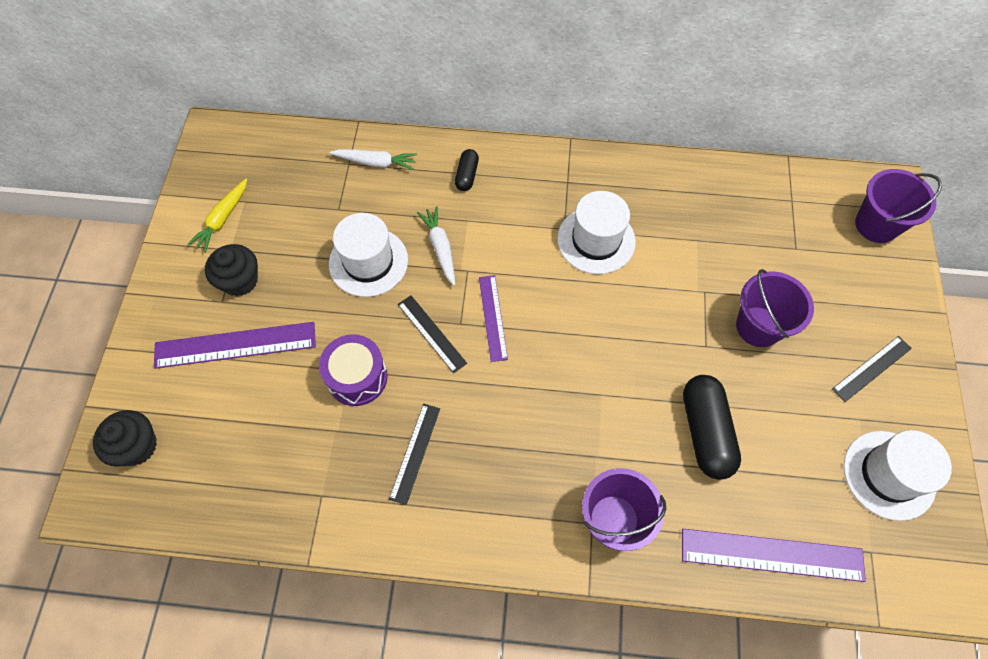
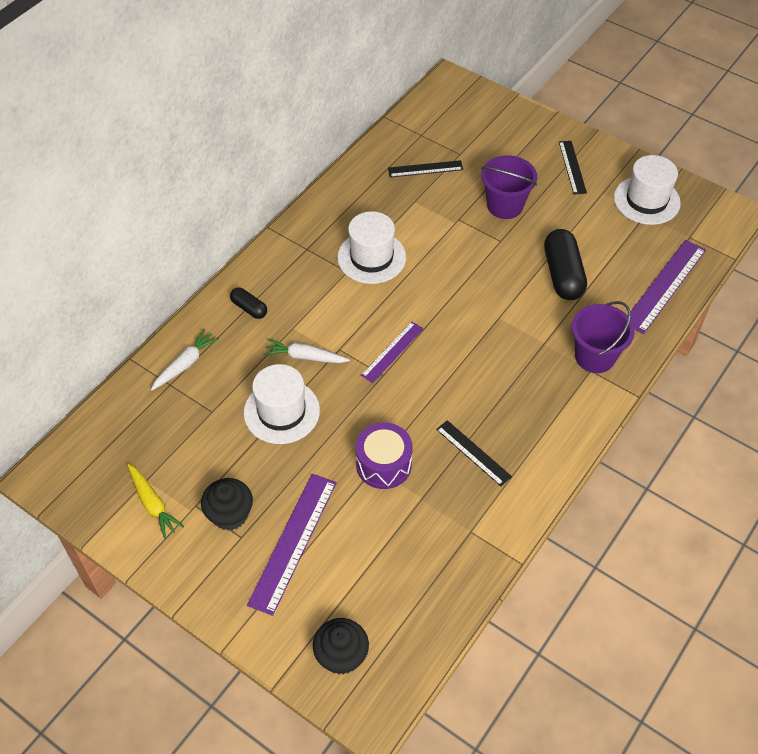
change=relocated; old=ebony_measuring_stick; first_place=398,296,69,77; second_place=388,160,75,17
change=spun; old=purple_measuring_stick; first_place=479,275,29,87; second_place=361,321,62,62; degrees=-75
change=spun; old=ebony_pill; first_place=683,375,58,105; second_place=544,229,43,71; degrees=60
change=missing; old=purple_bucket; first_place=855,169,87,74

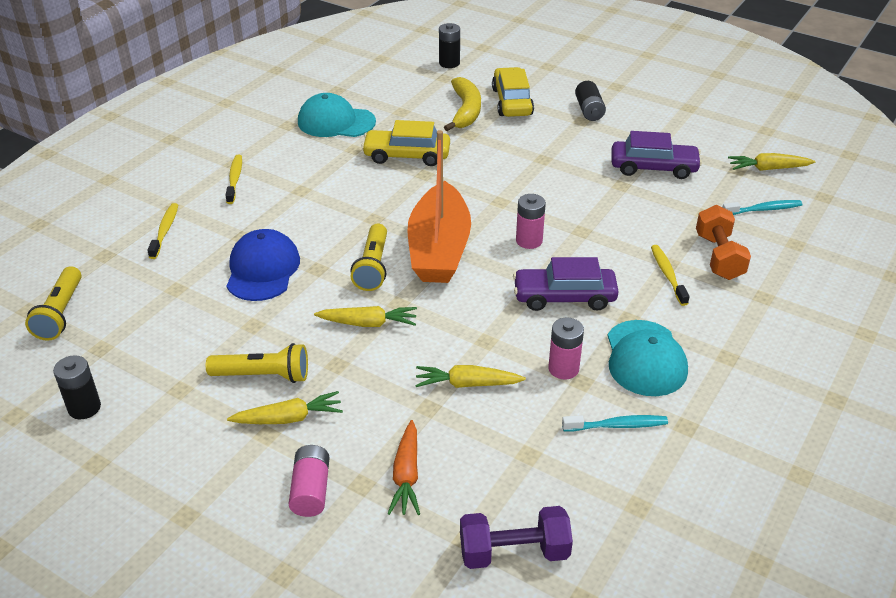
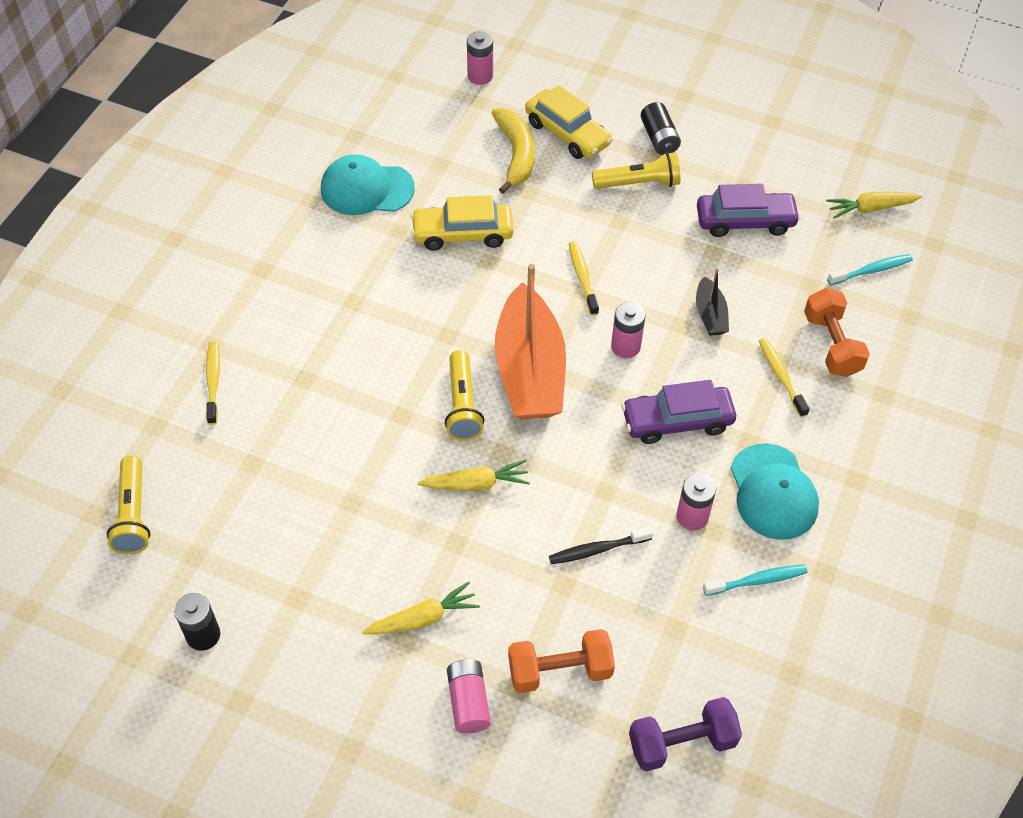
change=relocated; old=golden_pocket_torch; first_place=206,343,102,40; second_place=592,152,88,37
change=relocated; old=golden_tooth_brush; first_place=225,155,17,49; second_place=569,241,30,75
change=missing; old=cobalt_baseball_cap; first_place=226,229,74,72
change=exchanged; old=bright_orange_carrot; new=bright_orange_dumbbell; first_place=387,420,33,95; second_place=508,629,107,64
change=exchanged; old=golden_carrot; new=ebony_tooth_brush; first_place=415,365,111,23; second_place=549,527,104,37
change=colour; old=ebony_battery; new=rosy_battery; first_place=439,23,21,45; second_place=467,31,26,54
change=spun; old=golden_toy_car; first_place=492,67,42,50; second_place=525,85,88,74; degrees=150
change=appeared; new=ebony_boat; second_place=696,268,33,68

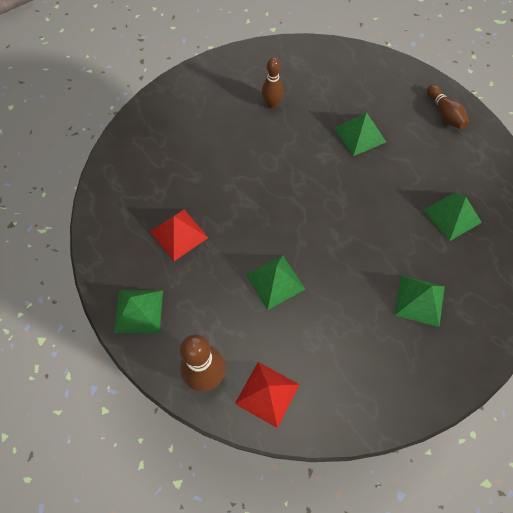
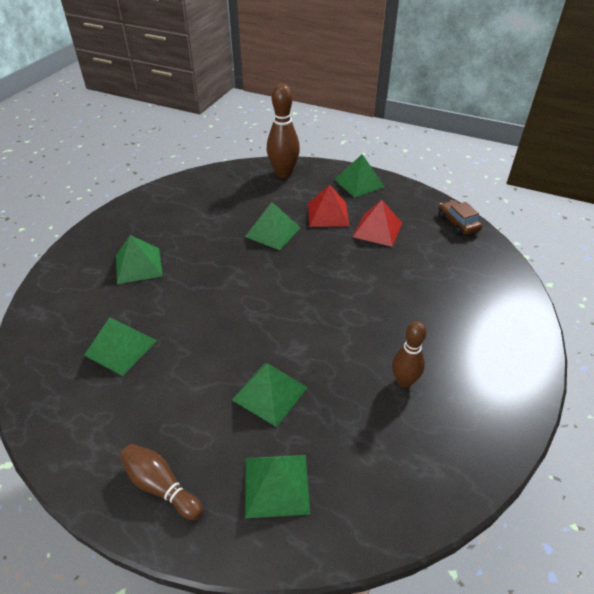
change=relocated; old=red_solid_pyramid; first_place=235,362,65,66; second_place=308,185,41,42
change=appeared; new=green_solid_pyramid; second_place=245,455,65,63
change=appeared; new=brown_toy_car; second_place=439,200,43,35

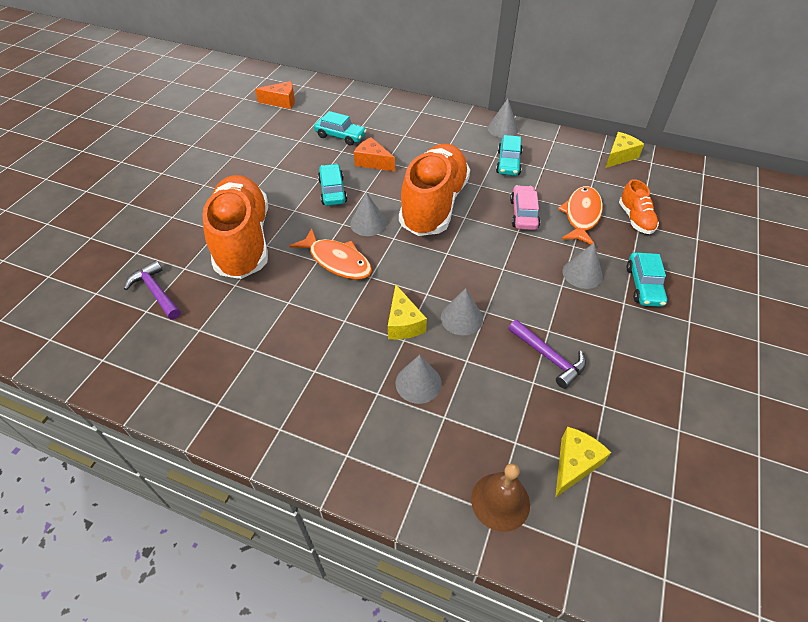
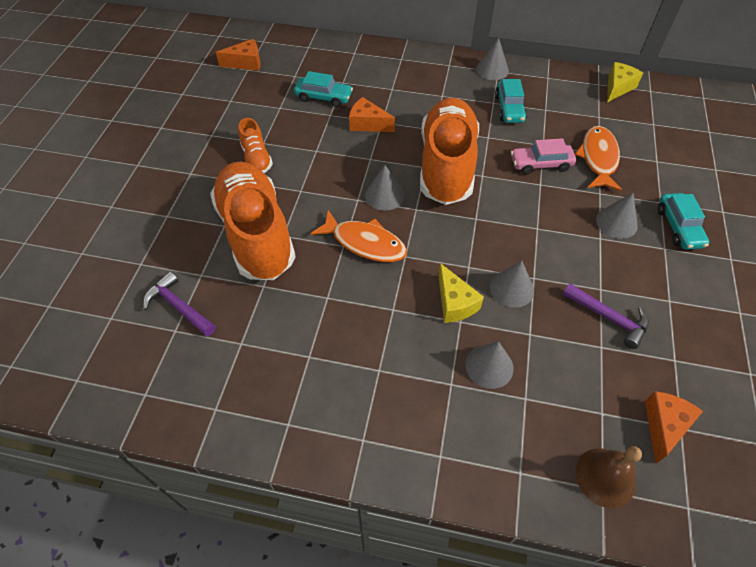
change=missing; old=aqua_toy_car; first_place=318,164,29,42
change=spun; old=rosy_toy_car; first_place=510,185,30,45; second_place=511,138,65,37; degrees=-90
change=colour; old=golden_cheese_wedge; new=bright_orange_cheese_wedge; first_place=555,427,56,71; second_place=645,391,58,72
change=relocated; old=bright_orange_sneaker; first_place=619,179,40,55; second_place=238,118,35,55

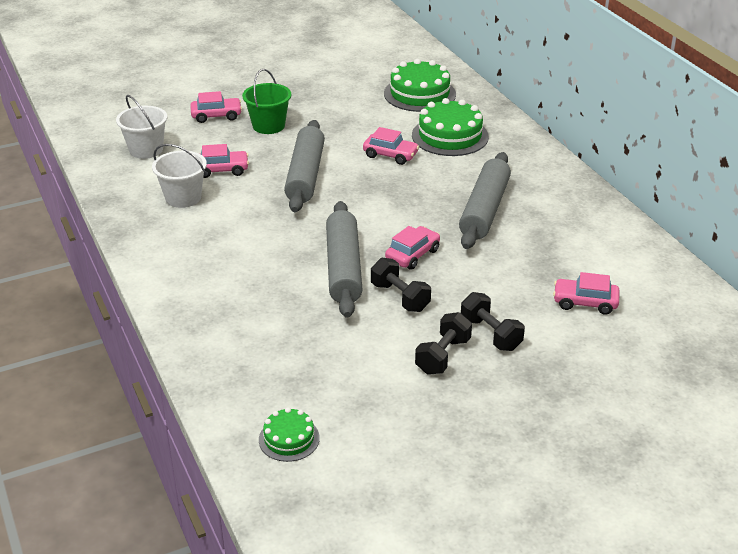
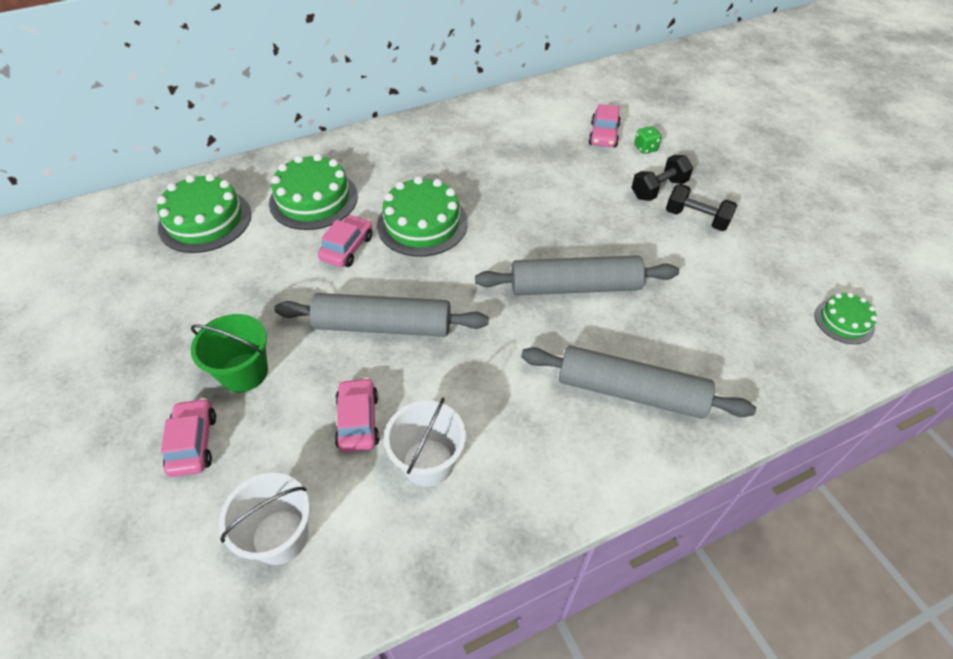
change=missing; old=ebony_dumbbell; first_place=371,258,60,54
change=missing; old=rosy_toy_car; first_place=385,226,55,44
change=relocated; old=ash-grey_pastry_roller; first_place=459,152,52,97; second_place=521,345,235,74
change=appeared; new=green_gateau; second_place=377,176,91,81
change=appeared; new=green_die; second_place=634,126,28,28

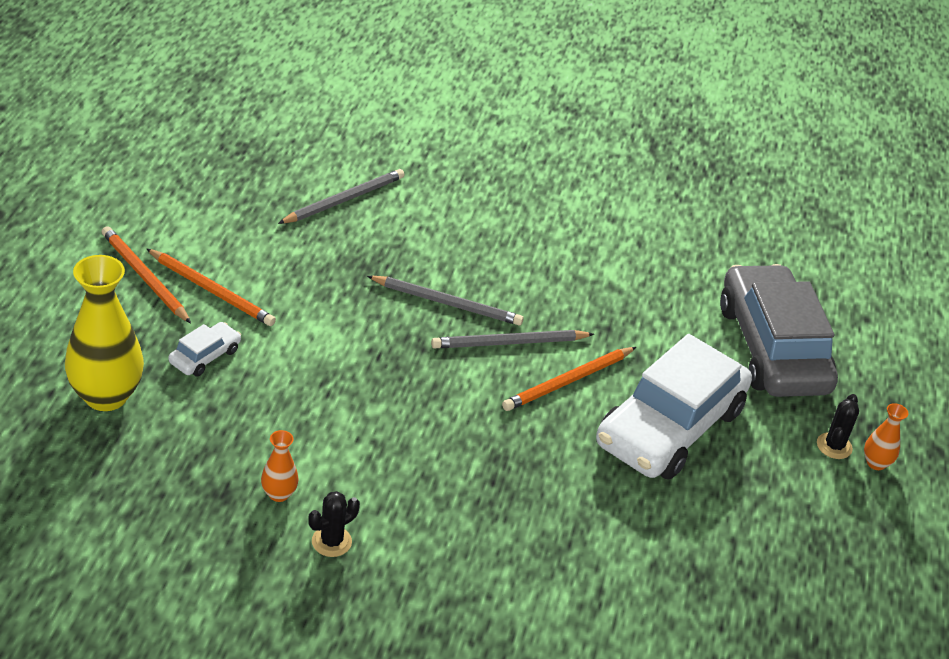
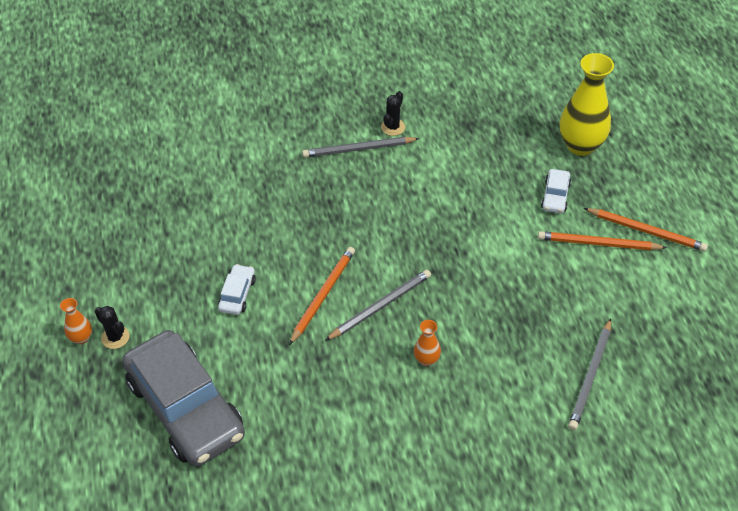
change=relocated; old=bright_orange_vase; first_place=261,430,38,72; second_place=414,320,27,46
change=relocated; old=ash-grey_lead_pencil; first_place=367,276,157,50; second_place=302,137,118,21
change=size; old=snow-white_toy_car; first_place=596,334,156,145; second_place=218,264,38,51; factor=0.41
change=spun; old=ebony_prickly_plant; first_place=817,394,42,65; second_place=94,306,36,43; degrees=-45

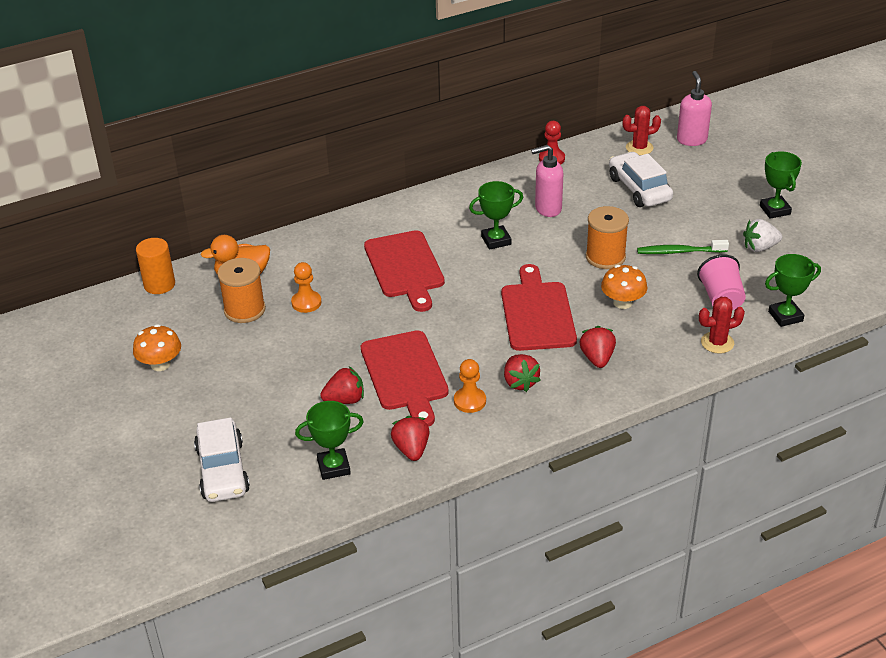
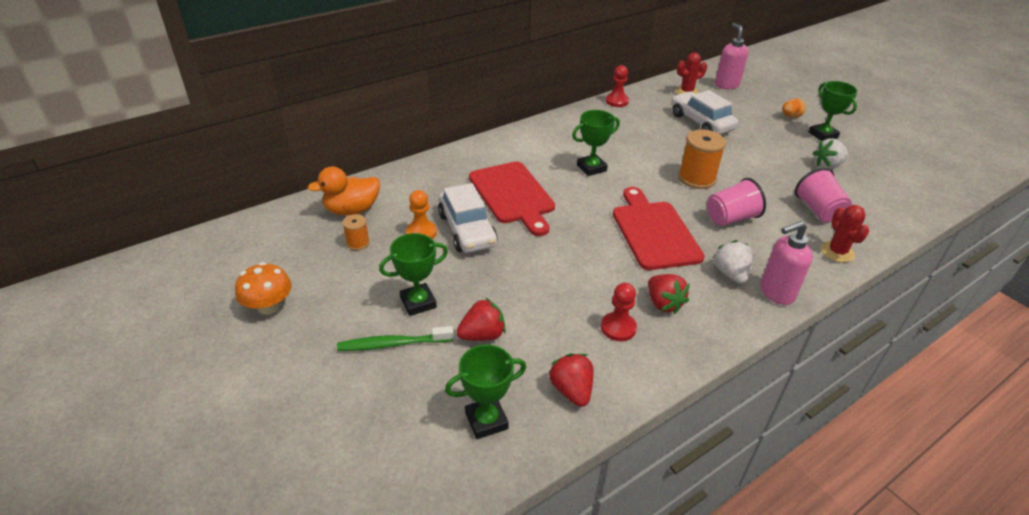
change=missing; old=bright_orange_solid_cylinder; first_place=136,238,39,56
change=relocated; old=snow-white_toy_car; first_place=194,417,56,85; second_place=438,183,60,70
change=size; old=bright_orange_spool; first_place=217,258,49,65; second_place=342,214,28,36; factor=0.53
change=missing; old=red_bread_board; first_place=361,330,88,97
change=colour; old=bright_orange_pawn; new=red_pawn; first_place=454,359,32,54; second_place=601,283,36,58
change=relocated; old=rosy_soap_pump; first_place=531,145,32,72; second_place=760,221,53,84
change=colour; old=red_strawberry; new=snow-white_strawberry; first_place=580,326,36,42; second_place=713,240,39,44
change=exchanged; old=bright_orange_fungus; new=rosy_beaker; first_place=601,265,47,44; second_place=707,178,59,48
change=relocated; old=green_tooth_brush; first_place=637,240,92,14; second_place=337,326,117,25
change=spun; old=red_prickly_plant; first_place=699,297,46,57; second_place=821,205,48,58; degrees=-75
change=relocated; old=green_award_cup; first_place=765,254,56,73; second_place=379,233,69,83
change=appeared; new=bright_orange_egg_shape; second_place=782,99,24,19

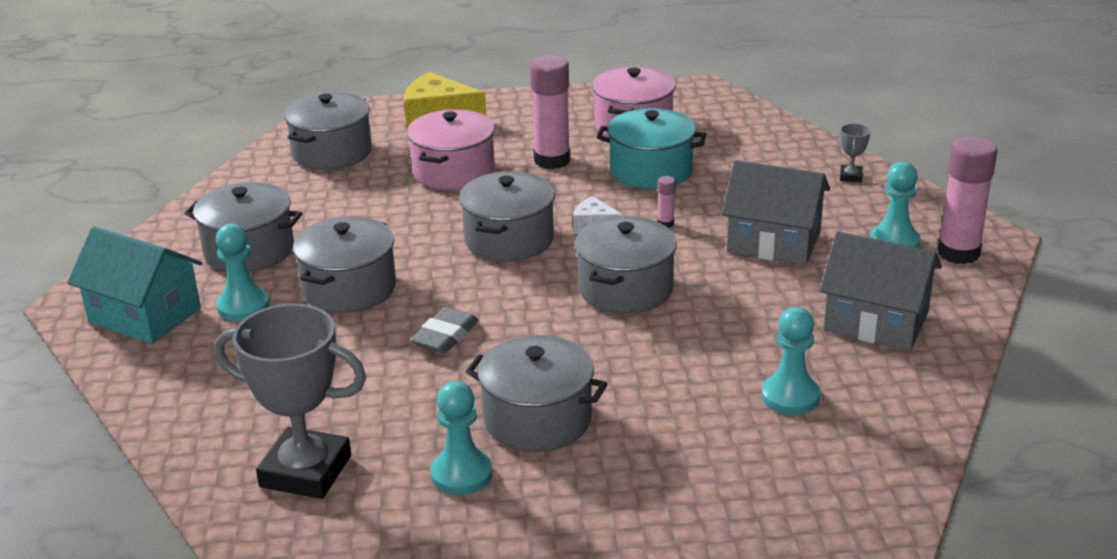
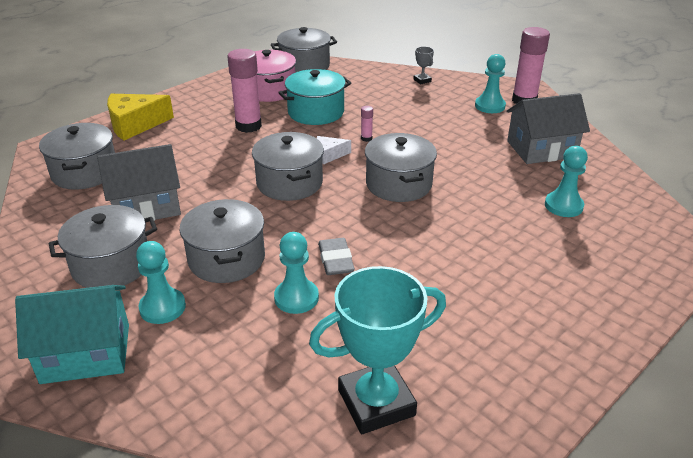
change=colour; old=ash-grey_award_cup; new=aqua_award_cup; first_place=214,304,152,195; second_place=309,266,137,168
change=missing; old=rosy_stockpot; first_place=407,109,88,81
change=relocated; old=aqua_pawn; first_place=430,381,63,114; second_place=274,232,45,82
change=relocated; old=ash-grey_stockpot; first_place=466,335,142,117; second_place=271,27,66,46
change=relocated; old=ash-grey_cottage; first_place=722,160,108,105; second_place=97,144,84,77

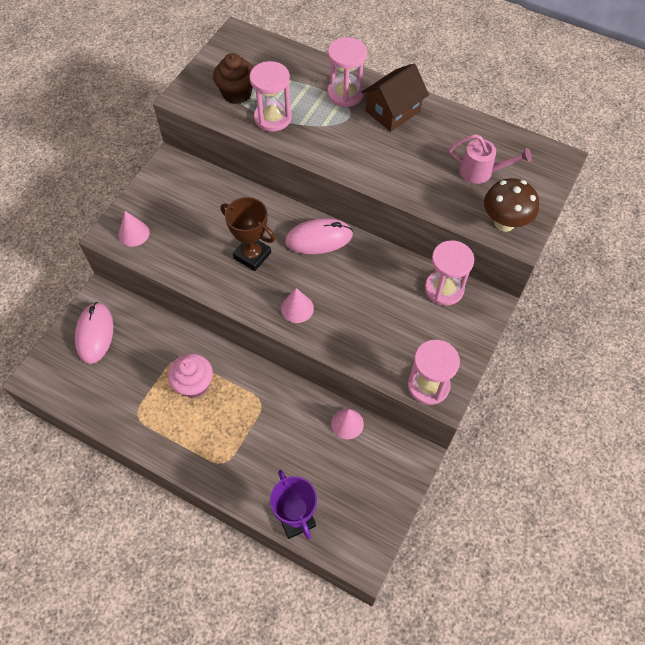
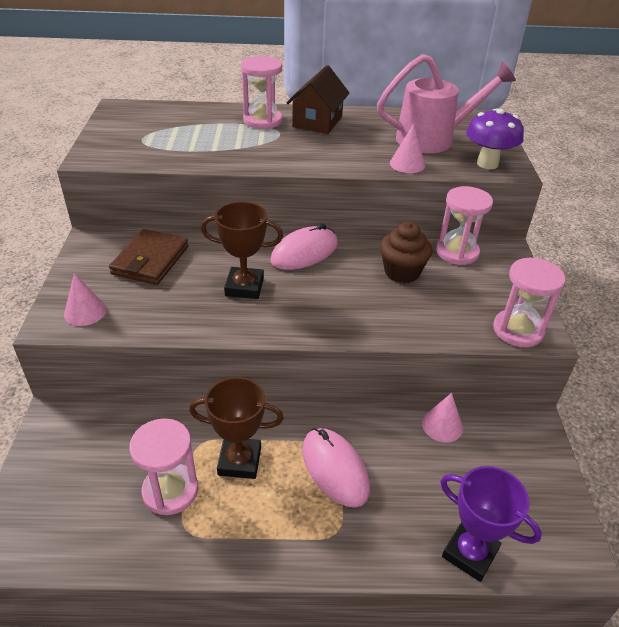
change=relocated; old=rosy_computer_mouse; first_place=75,302,38,62; second_place=302,428,68,79
change=exchanged; old=rosy_muffin; new=brown_award_cup; first_place=168,354,45,44; second_place=189,377,95,102
change=relocated; old=brown_muffin; first_place=213,53,41,51; second_place=380,222,52,61
change=relocated; old=rosy_hourglass; first_place=249,61,43,71; second_place=129,418,69,97
change=relocated; old=rosy_solid_cone; first_place=281,288,33,35; second_place=390,123,35,50
change=size; old=rosy_watering_pot; first_place=449,134,83,50; second_place=377,54,139,99; factor=1.69
change=colour; old=brown_fungus; new=purple_fungus; first_place=484,178,55,54; second_place=466,109,58,60
change=appeared; new=brown_billfold; second_place=109,229,80,56

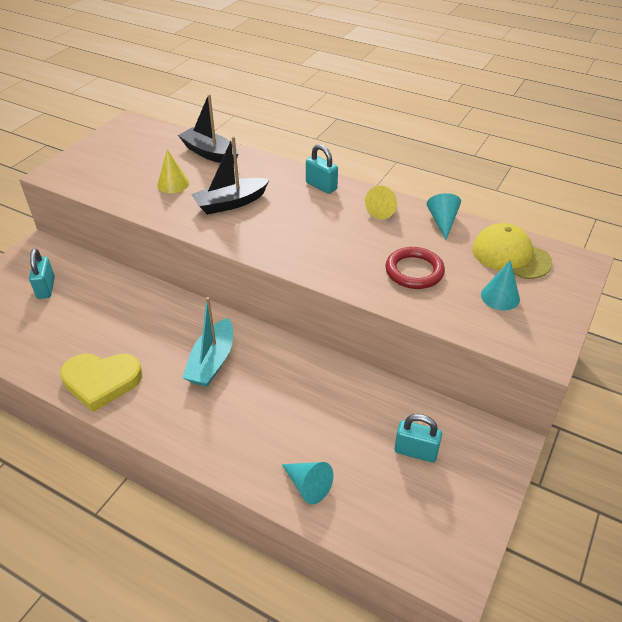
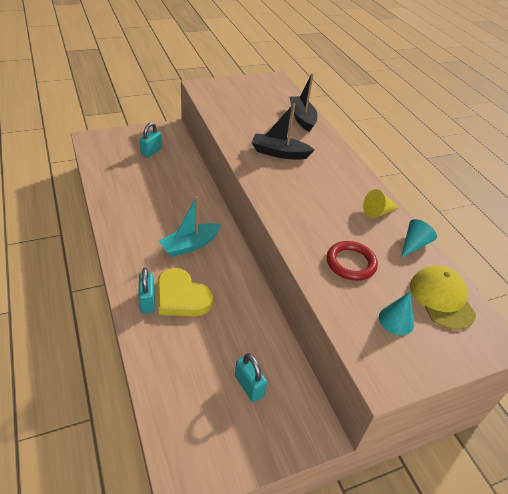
change=relocated; old=golden_love_heart; first_place=60,353,82,59; second_place=158,268,55,48
change=missing; old=golden_solid_cone; first_place=157,149,32,44
change=missing; old=aqua_solid_cone; first_place=282,462,51,42
change=relocated; old=aqua_lock; first_place=306,144,32,50; second_place=138,267,17,46

